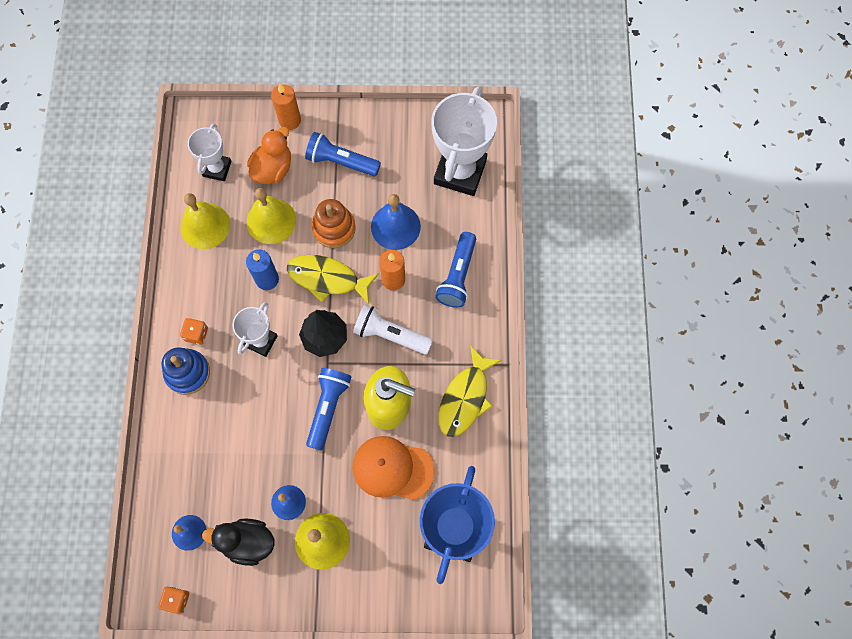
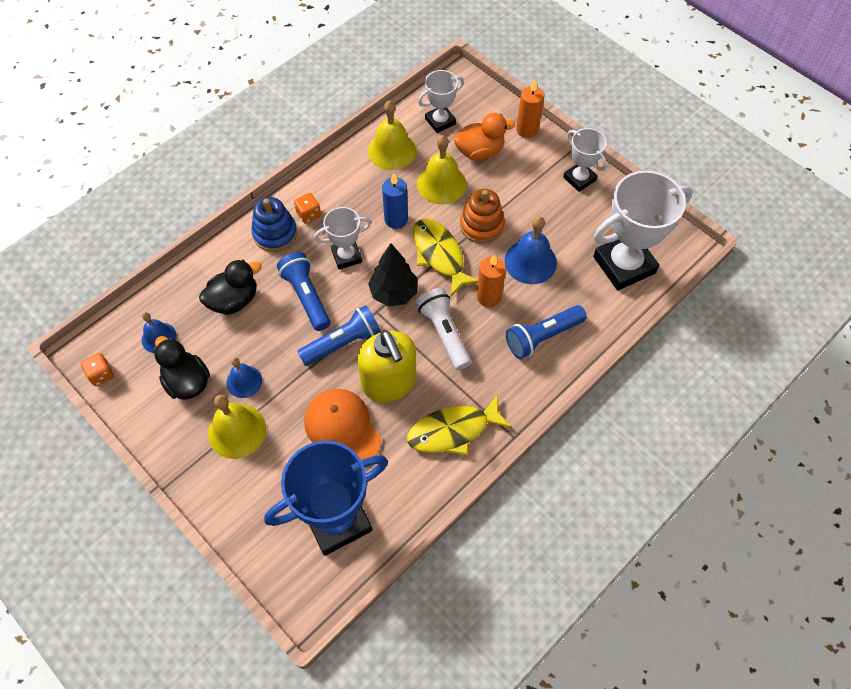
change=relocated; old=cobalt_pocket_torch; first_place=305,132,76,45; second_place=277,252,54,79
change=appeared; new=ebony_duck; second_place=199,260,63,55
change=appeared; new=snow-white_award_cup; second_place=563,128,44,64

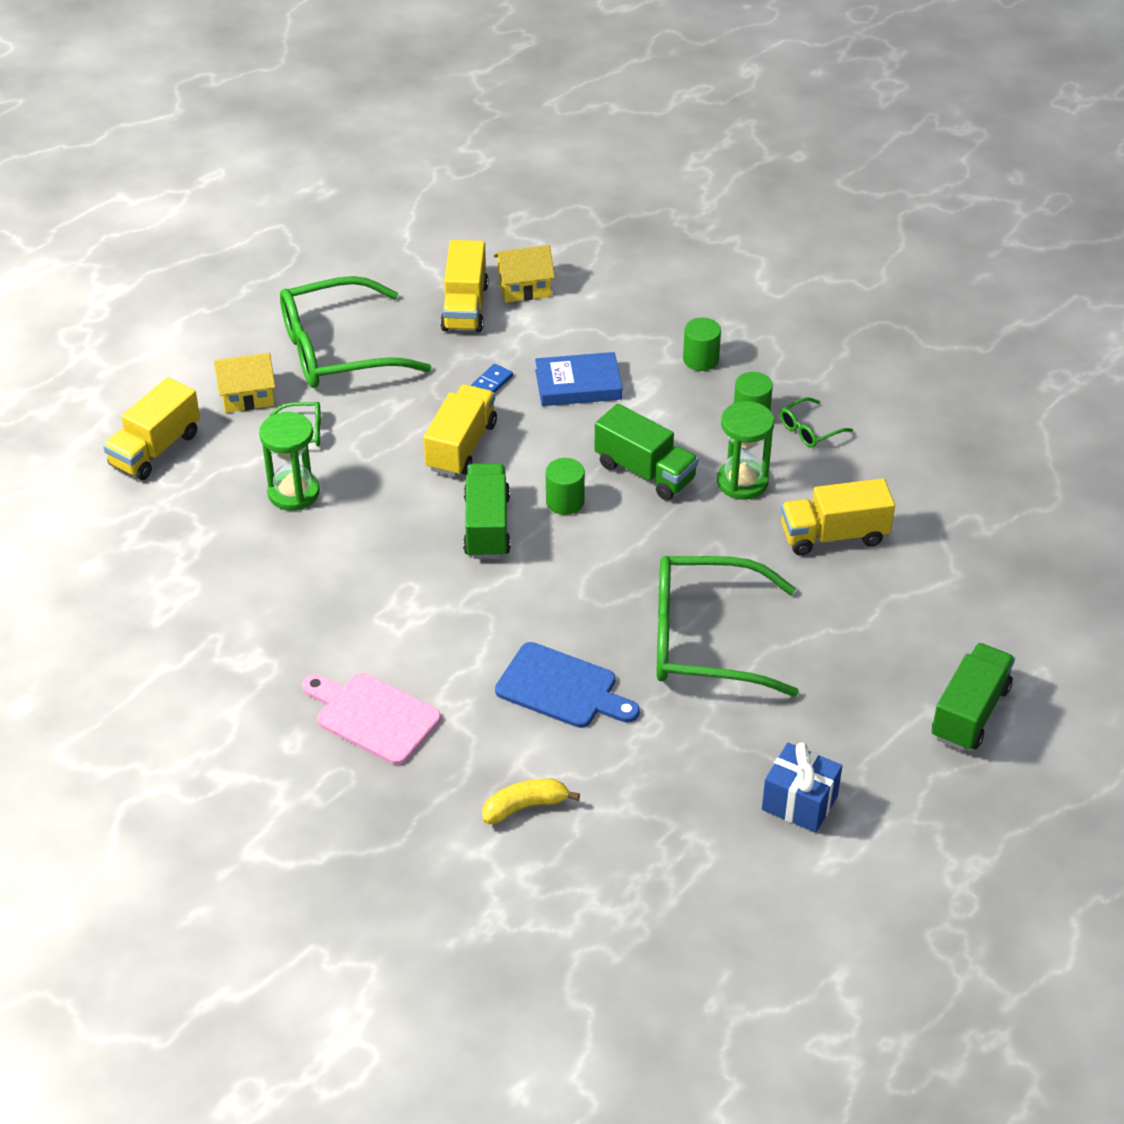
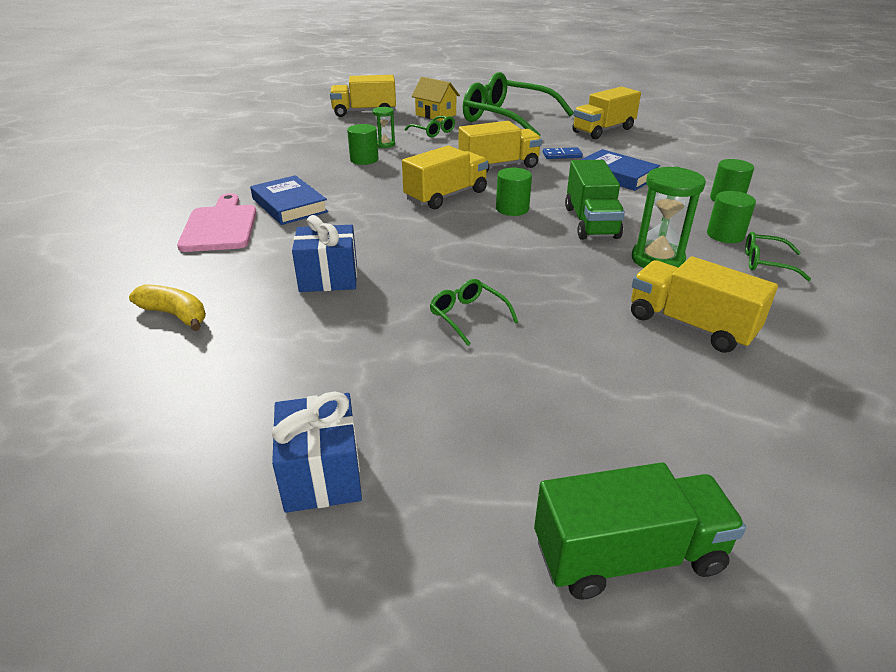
change=size; old=green_hourglass; first_place=259,412,61,98; second_place=372,107,23,41; factor=0.57
change=colour; old=green_lorry; new=golden_lorry; first_place=463,463,48,96; second_place=402,146,86,63
change=missing; old=golden_cottage; first_place=494,245,61,58
change=exchanged; old=cobalt_bread_board; new=cobalt_present; first_place=495,642,145,86; second_place=292,215,65,77
change=size; old=green_glasses; first_place=656,556,143,141; second_place=430,279,88,67; factor=0.41
change=appeared; new=cobalt_book; second_place=250,175,78,50
change=appeared; new=green_solid_cylinder; second_place=347,124,32,41

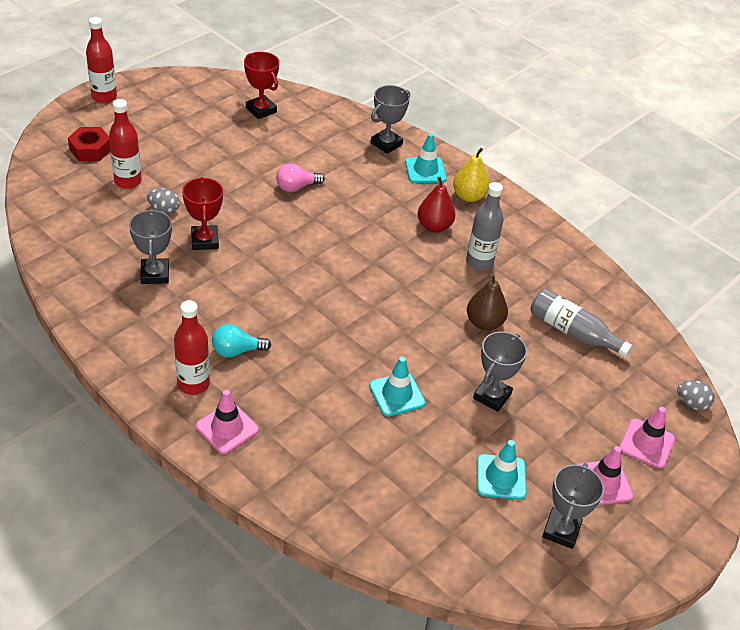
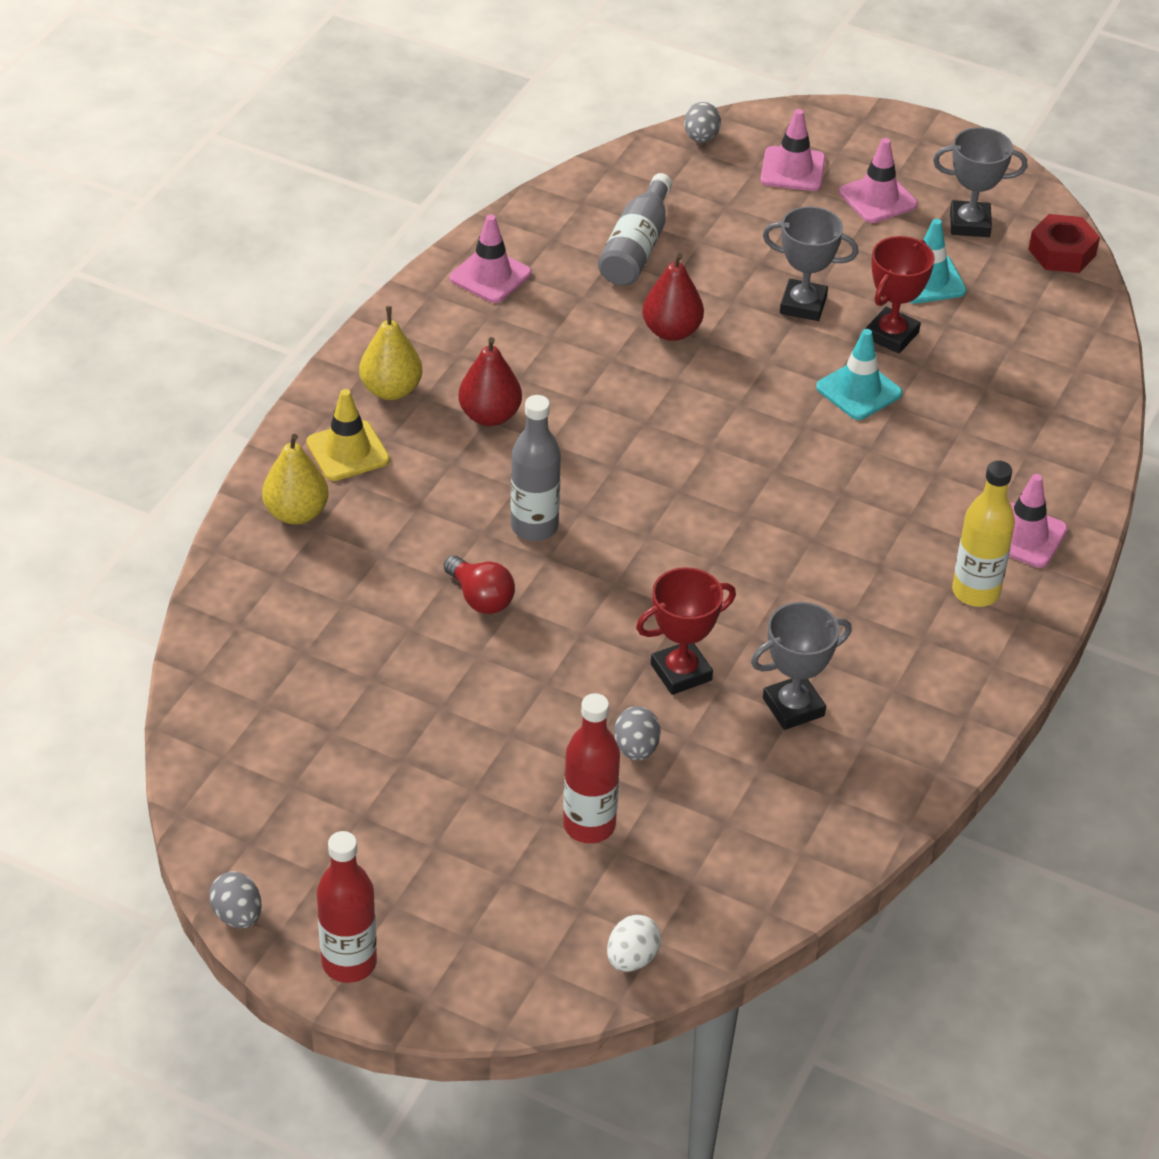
change=relocated; old=red_hex_nut; first_place=68,127,42,34; second_place=1028,214,72,59
change=colour; old=red_flask; new=golden_flask; first_place=174,300,36,95; second_place=952,461,63,146
change=missing; old=aqua_bulb; first_place=212,324,59,33
change=relocated; old=red_award_cup; first_place=244,52,35,67; second_place=866,236,69,118
change=colour; old=rosy_bulb; new=red_bulb; first_place=276,163,49,29; second_place=444,555,71,59
change=exchanged; old=ash-grey_award_cup; new=golden_pear_fruit; first_place=371,85,39,69; second_place=262,434,67,91
change=colour; old=aqua_safety_cone; new=golden_safety_cone; first_place=405,133,42,50; second_place=306,389,84,92
change=relocated; old=ash-grey_flask; first_place=466,182,38,89; second_place=511,395,50,146
change=colour; old=brown_pear_fruit; new=red_pear_fruit; first_place=467,273,41,58; second_place=642,253,62,88
change=appeared; new=ash-grey_egg_shape; second_place=209,871,53,57
change=appeared; new=rosy_safety_cone; second_place=450,214,81,89
change=appeared; new=snow-white_egg_shape; second_place=607,915,54,57

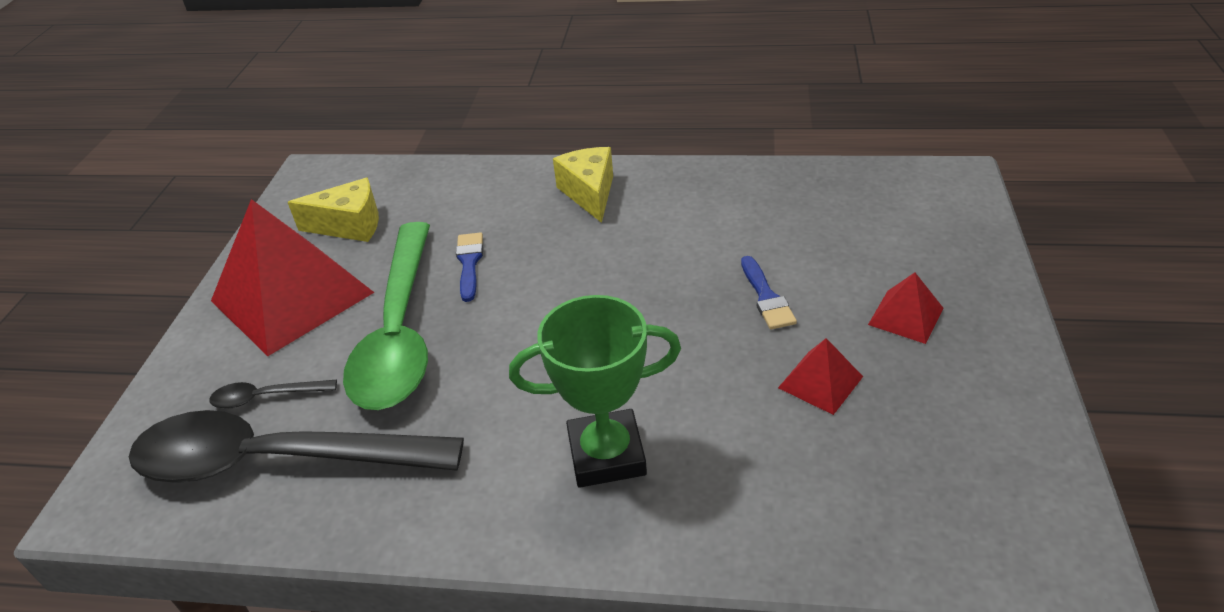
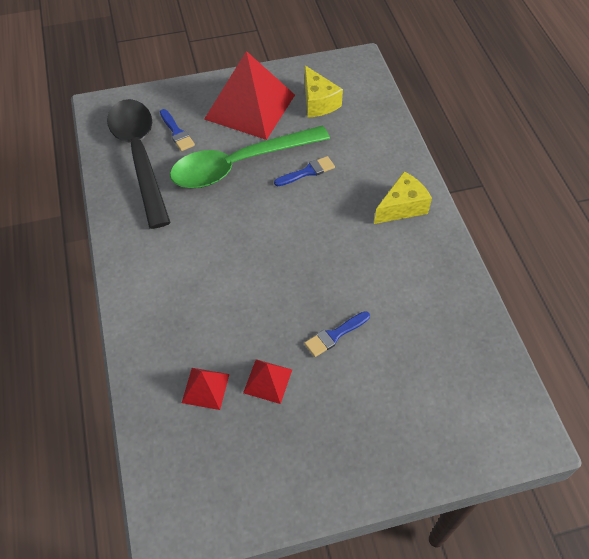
change=exchanged; old=ebony_tablespoon; new=cobalt_paint_brush; first_place=210,380,127,29; second_place=160,109,35,42
change=missing; old=green_award_cup; first_place=509,295,172,193
change=relocated; old=red_solid_pyramid; first_place=868,273,76,71; second_place=182,368,47,42

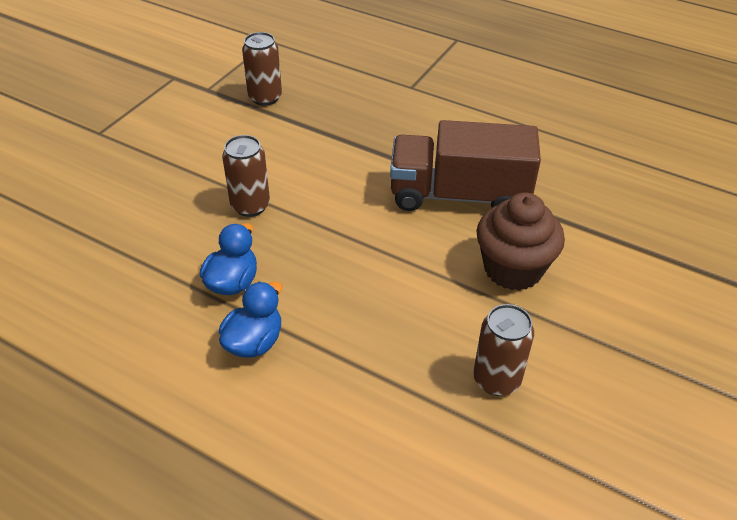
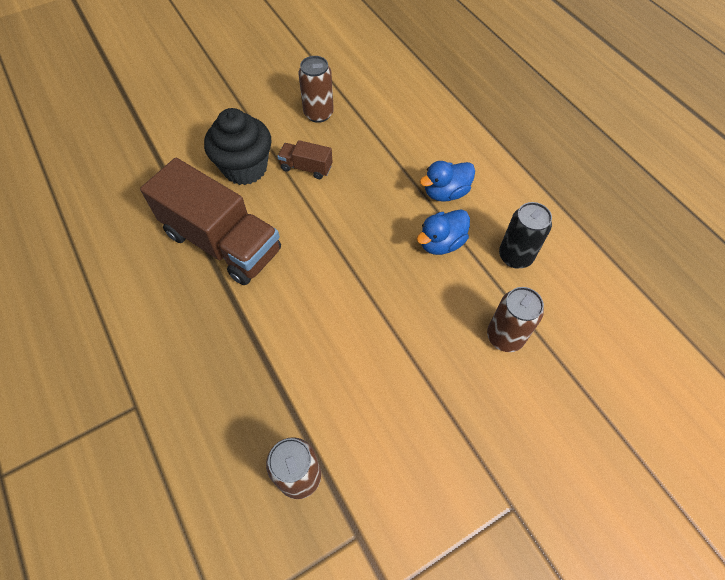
change=relocated; old=brown_can; first_place=222,135,48,82; second_place=487,287,57,65
change=colour; old=brown_muffin; new=ebony_muffin; first_place=476,192,89,99; second_place=204,108,68,77
change=appeared; new=brown_lorry; second_place=277,140,56,39
change=appeared; new=ebony_can; second_place=499,202,53,66

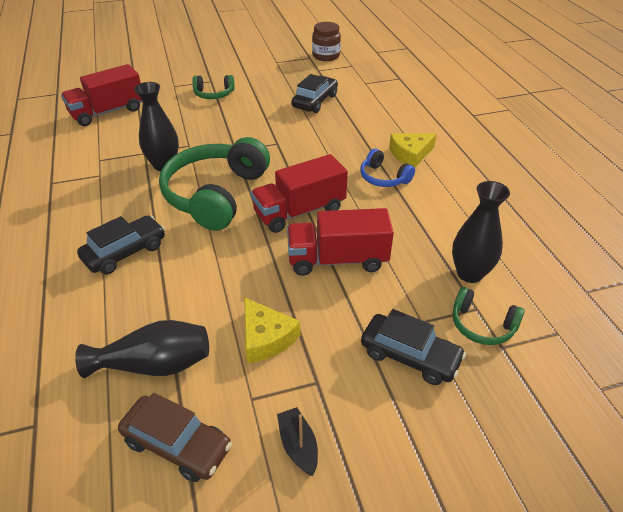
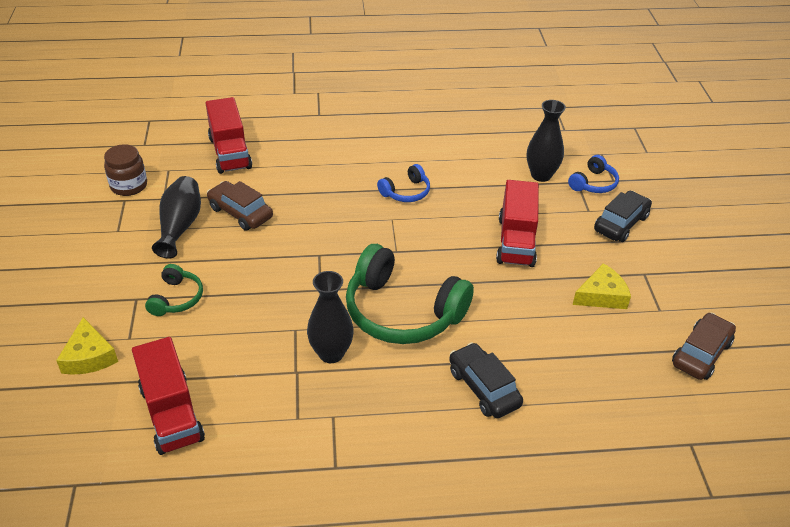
change=relocated; old=ebony_vase; first_place=75,320,134,58; second_place=152,176,49,83
change=relocated; old=red_lorry; first_place=251,154,97,79; second_place=206,97,46,77
change=missing; old=ebony_boat; first_place=277,407,41,69
change=colour; old=ebony_toy_car; new=brown_toy_car; first_place=292,74,46,39; second_place=207,181,66,50
change=relocated; old=golden_cheese_wedge; first_place=389,133,48,35; second_place=56,317,62,58
change=colour; old=green_headphones; new=cobalt_headphones; first_place=453,287,72,58; second_place=568,155,51,38

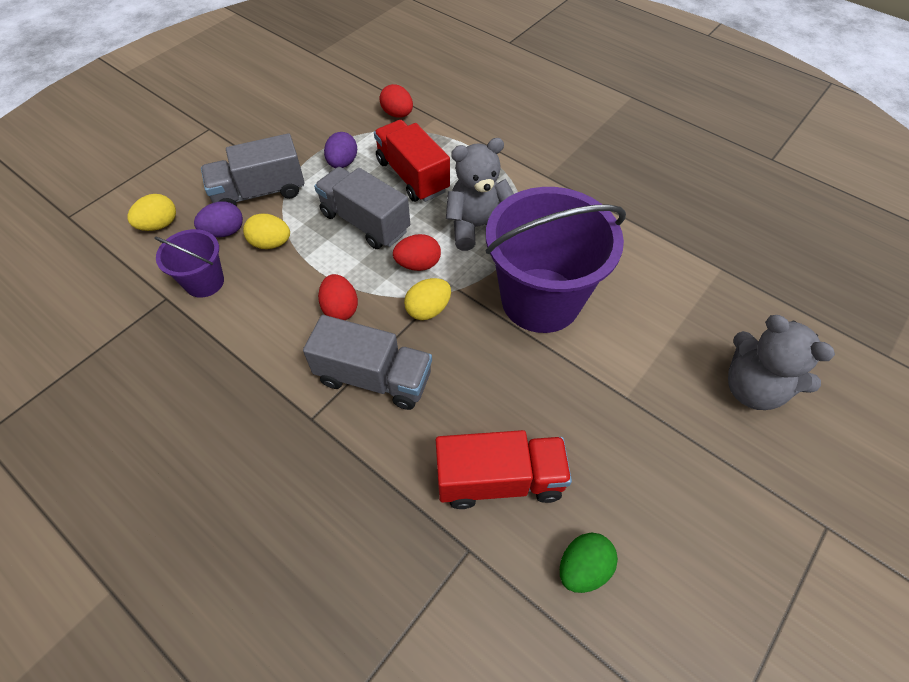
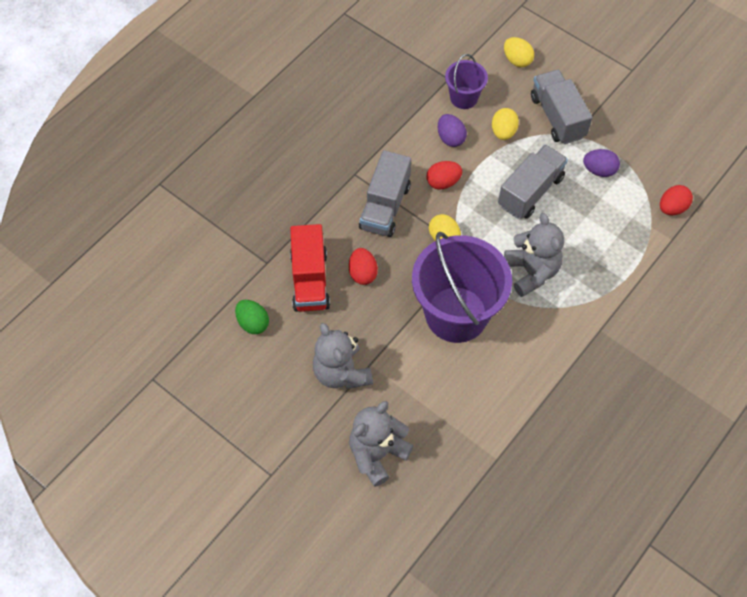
change=relocated; old=purple_egg_shape; first_place=194,201,49,36; second_place=438,114,29,33
change=missing; old=red_lorry; first_place=374,120,76,82
change=relocated; old=red_egg_shape; first_place=393,234,48,37; second_place=349,248,29,37
change=appeared; new=ash-grey_stuffed_bear; second_place=313,323,60,66

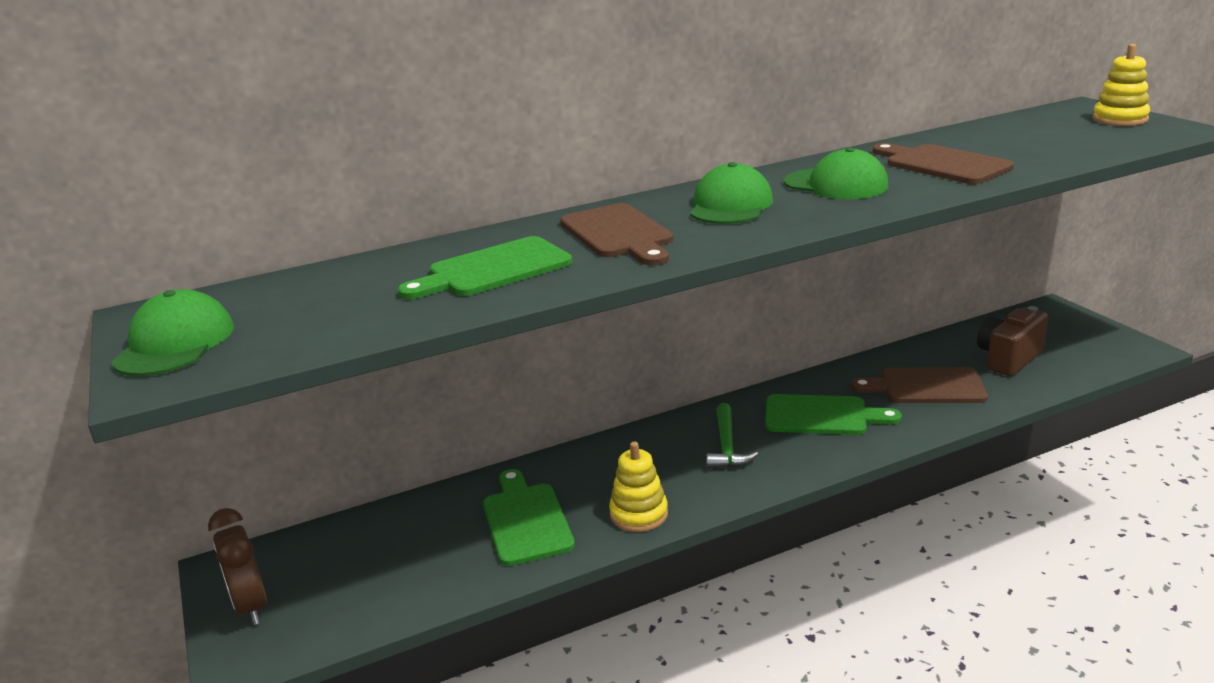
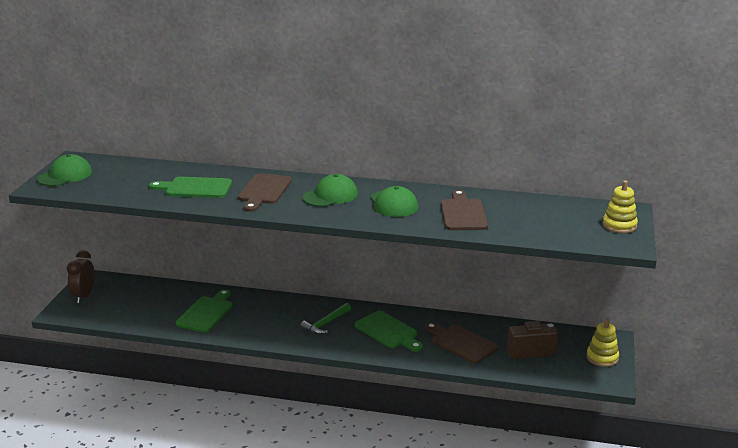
change=relocated; old=golden_stacking_toy; first_place=609,442,59,90; second_place=586,318,33,49

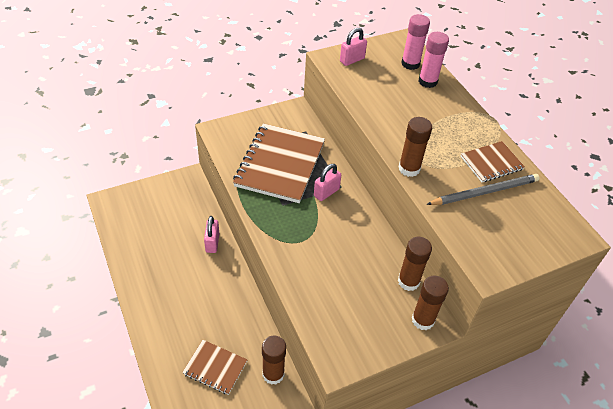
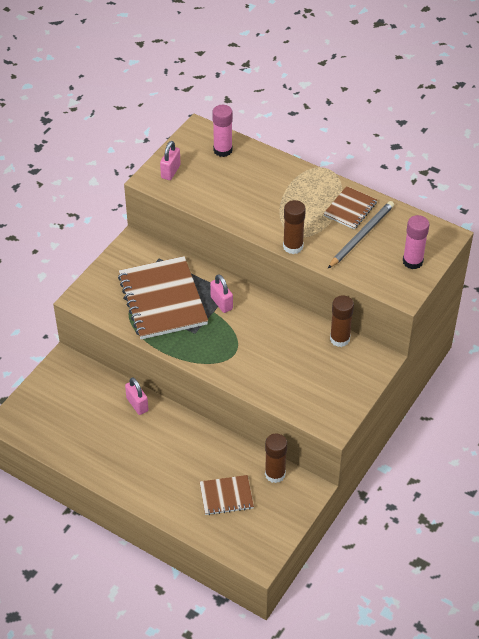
change=spun; old=rosy_lock; first_place=314,164,27,37; second_place=210,274,23,39; degrees=-45
change=missing; old=brown_stick_of_glue; first_place=412,276,37,54
change=relocated; old=rosy_stick_of_glue; first_place=418,32,31,56; second_place=403,215,26,54

